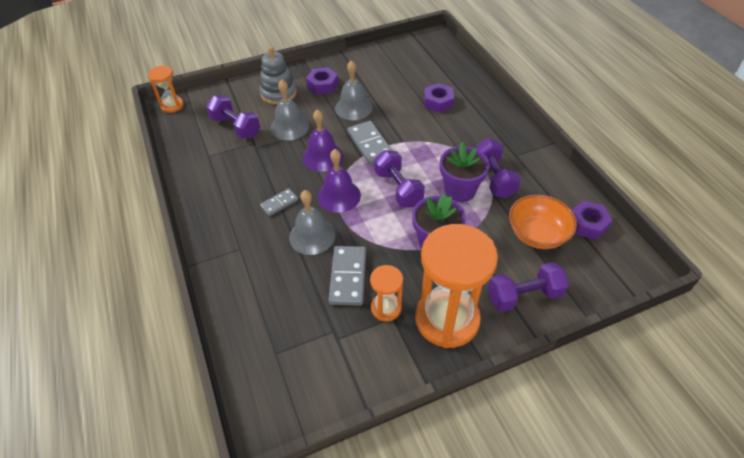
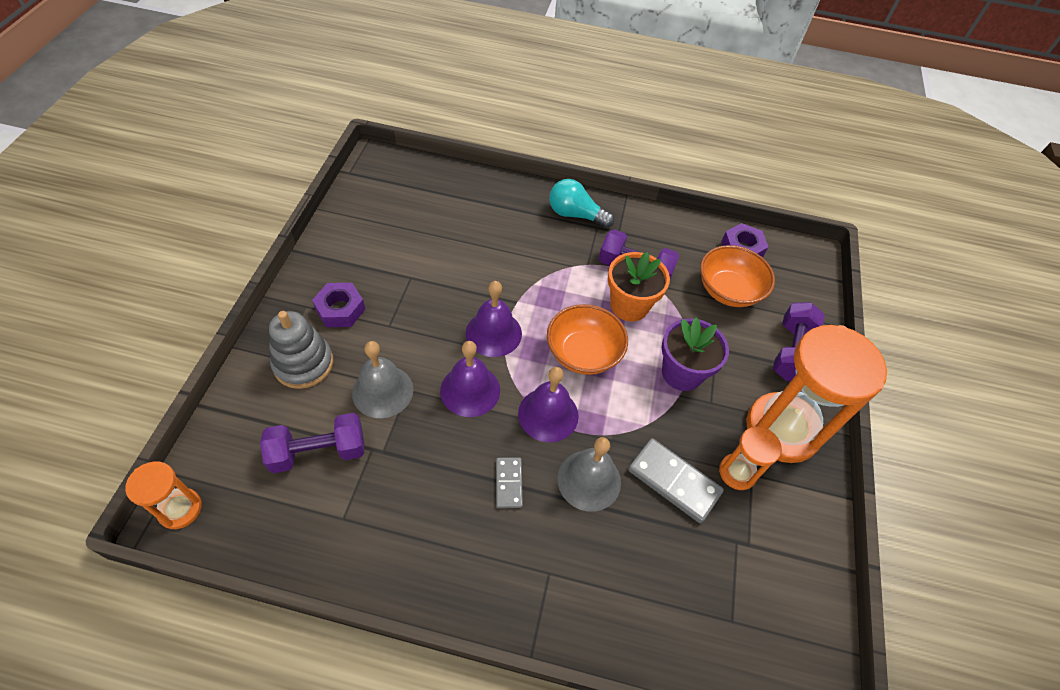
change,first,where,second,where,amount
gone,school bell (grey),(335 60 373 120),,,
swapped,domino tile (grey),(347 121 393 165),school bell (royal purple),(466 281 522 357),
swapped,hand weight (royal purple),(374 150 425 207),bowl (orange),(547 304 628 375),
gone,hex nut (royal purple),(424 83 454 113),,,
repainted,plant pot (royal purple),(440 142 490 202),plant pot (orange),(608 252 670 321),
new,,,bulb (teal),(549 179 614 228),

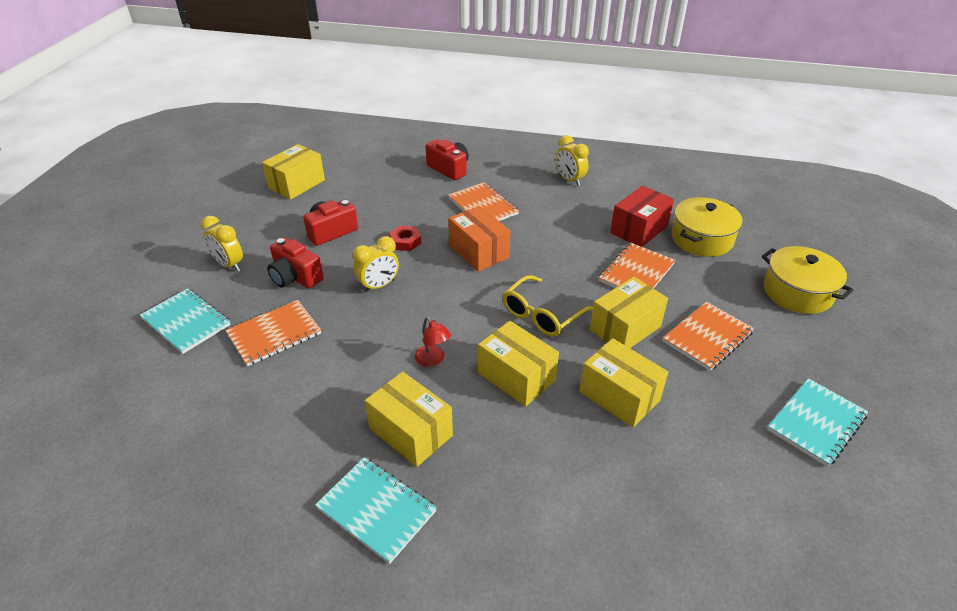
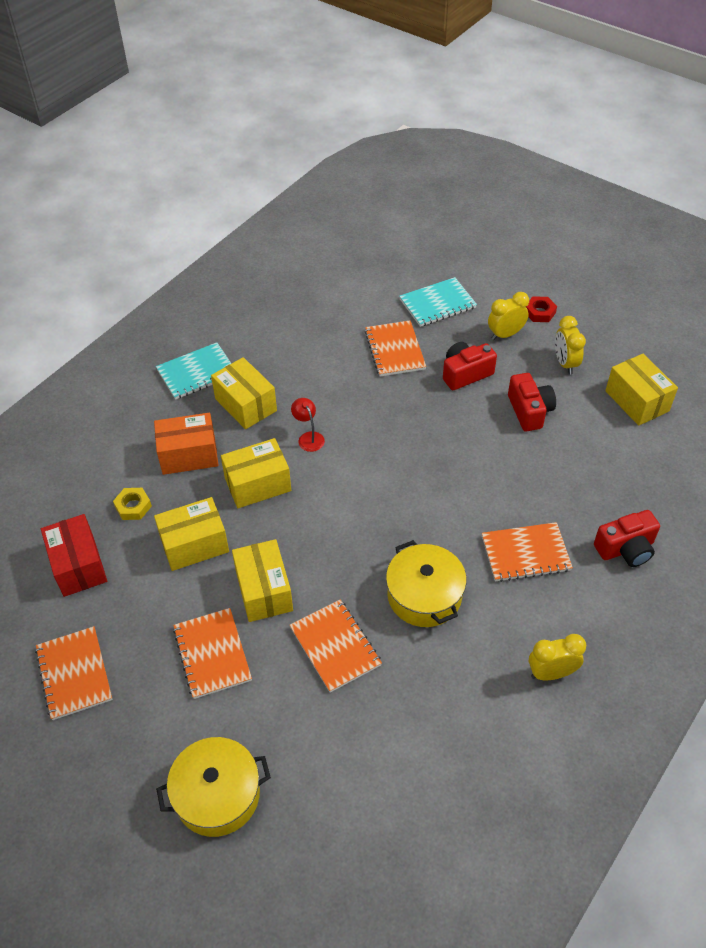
change,first,where,second,where,amount
shifted,clock (bright yellow),(353 236 399 293),,(555 316 586 374),
rotated,box (bright yellow),(365 372 453 467),,(211 357 277 429),75 degrees clockwise
shifted,hex nut (red),(389 226 422 251),,(525 296 557 322),
rotated,desk lamp (red),(415 317 451 367),,(291 398 325 452),75 degrees clockwise
shifted,box (orange),(448 206 511 272),,(154 413 219 475),
gone,eyeglasses (bright yellow),(502 275 593 337),,,
shifted,box (red),(610 186 674 247),,(41 514 107 597),
shifted,pot (bright yellow),(671 197 743 257),,(386 540 467 627),
repainted,notebook (teal),(767 378 868 467),notebook (orange),(35 626 112 720),
new,,,hex nut (bright yellow),(113 488 152 520),

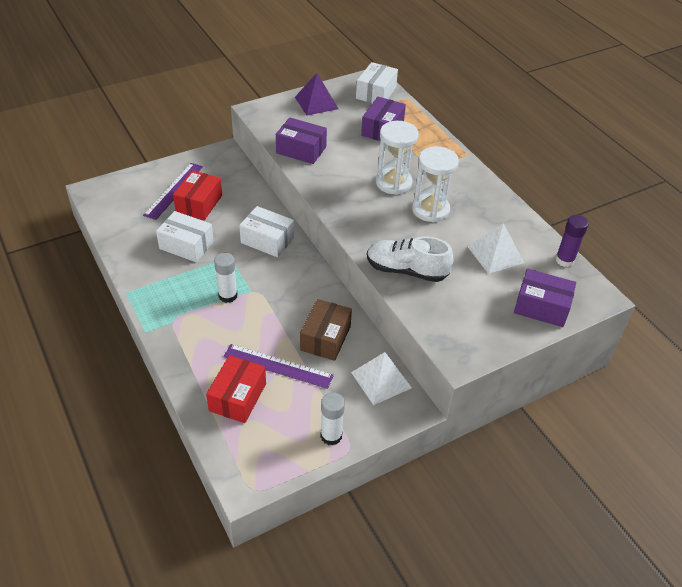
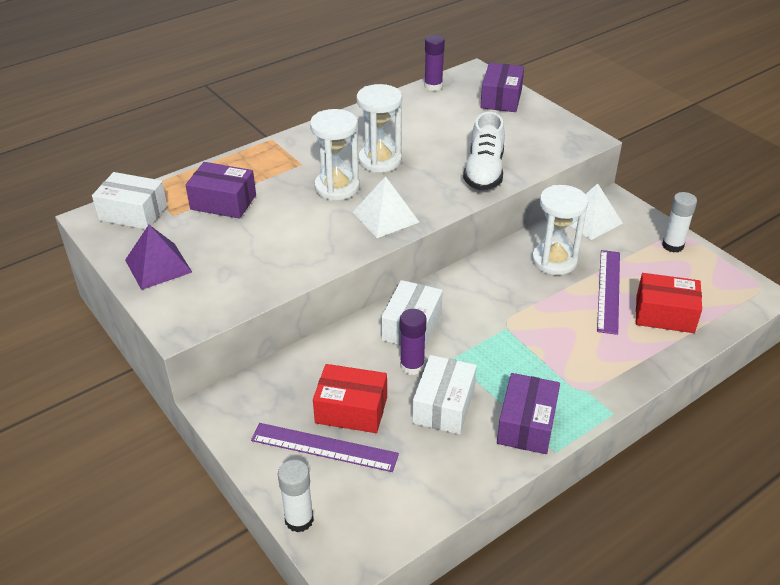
change,first,where,second,where,amount
shifted,glue stick (snow-white),(214 253 238 303),,(278 460 314 532),
shifted,box (royal purple),(276 118 327 164),,(497 373 560 454),
swapped,box (brown),(300 299 352 361),hourglass (snow-white),(532 185 588 275),
shifted,pyramid shape (snow-white),(467 223 524 274),,(353 176 419 238),
new,,,glue stick (royal purple),(400 309 427 375),

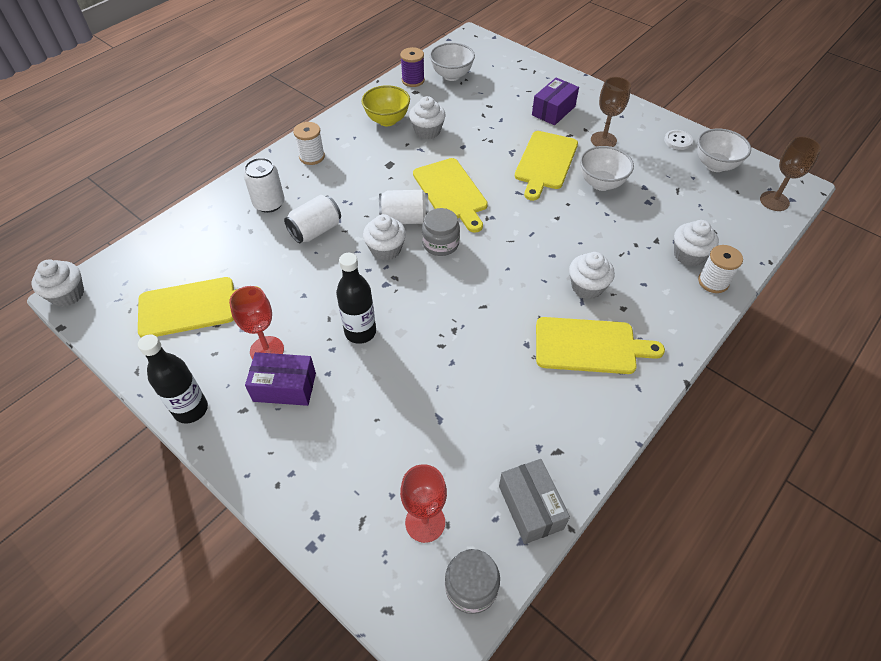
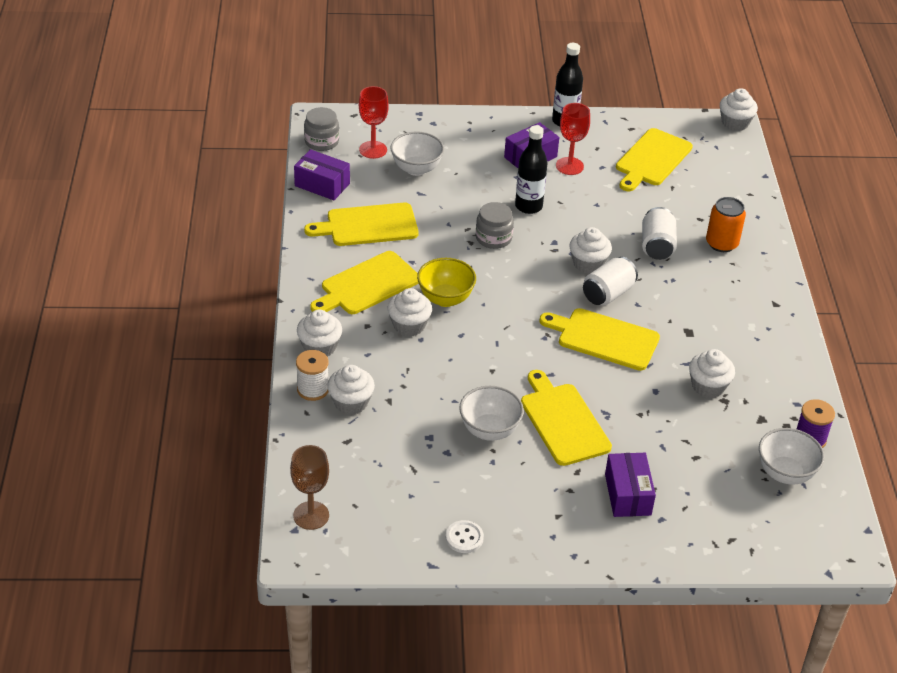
change,first,where,second,where,amount
repainted,soda can (snow-white),(243 158 285 213),soda can (orange),(706 197 746 252),
gone,bobbin (snow-white),(293 122 325 165),,,
shifted,bowl (bright yellow),(361 85 410 126),,(417 258 476 307),
shifted,jam jar (grey),(422 208 460 256),,(476 202 514 249),
repainted,box (grey),(499 459 570 544),box (royal purple),(294 149 350 200),
gone,wine glass (brown),(591 77 631 147),,,
shifted,bowl (snow-white),(697 129 751 172),,(390 131 444 176),
new,,,fairy cake (snow-white),(297 310 342 357),
new,,,chopping board (bright yellow),(304 203 419 246),

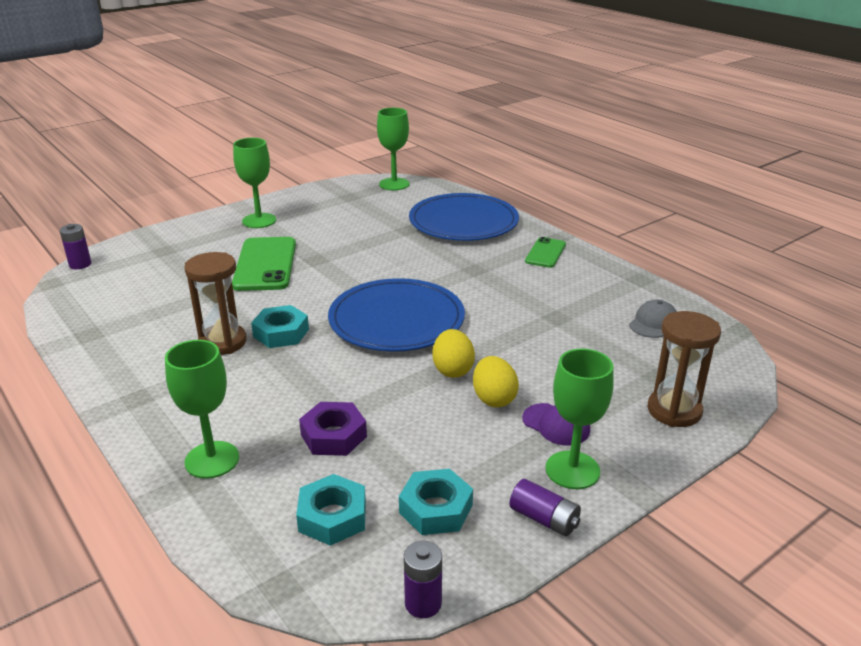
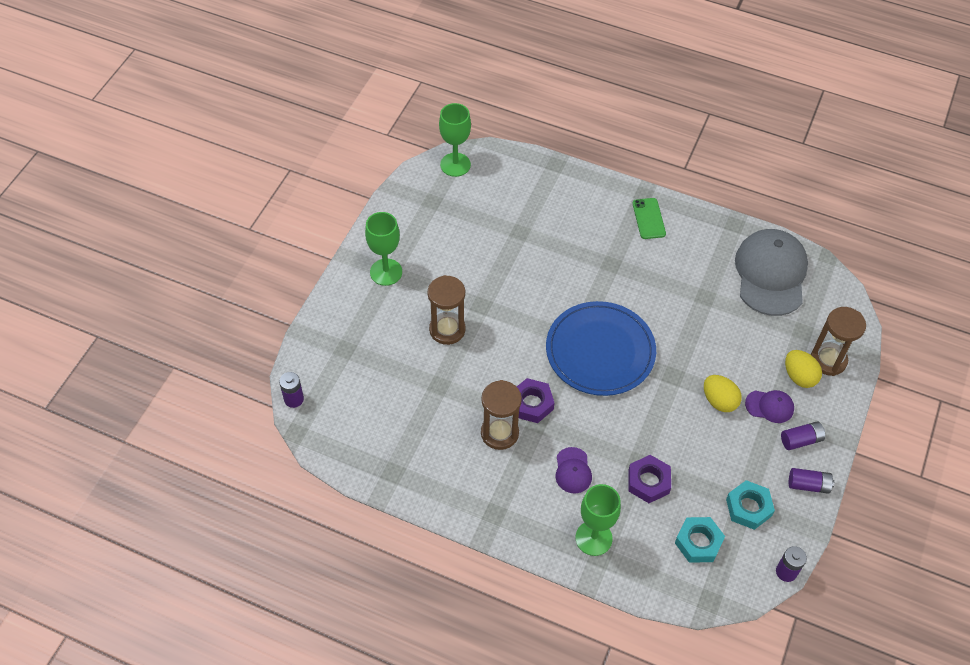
change,first,where,second,where,amount
swapped,phone (leaf-green),(232 237 296 291),hourglass (brown),(428 275 465 345),
repainted,hex nut (teal),(251 305 309 348),hex nut (royal purple),(517 378 555 423),
gone,flat dish (blue),(409 193 519 241),,,
shifted,egg (bright yellow),(432 329 475 378),,(785 350 822 388),
swapped,wine glass (leaf-green),(546 349 614 489),battery (royal purple),(781 422 825 450),
scaled,peaked cap (grey),(629 300 677 338),,(735 229 808 316),x2.20
new,,,peaked cap (royal purple),(555 447 592 493),

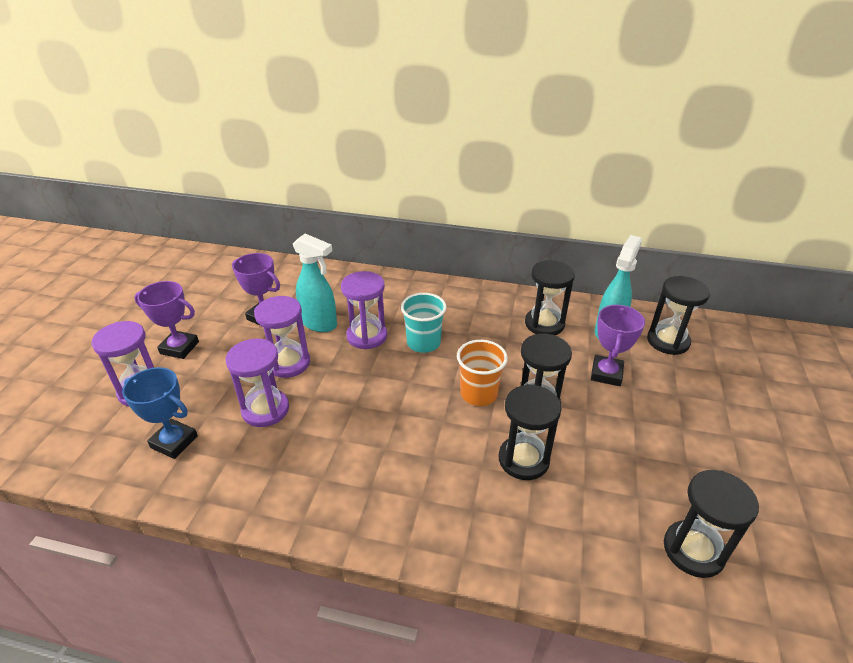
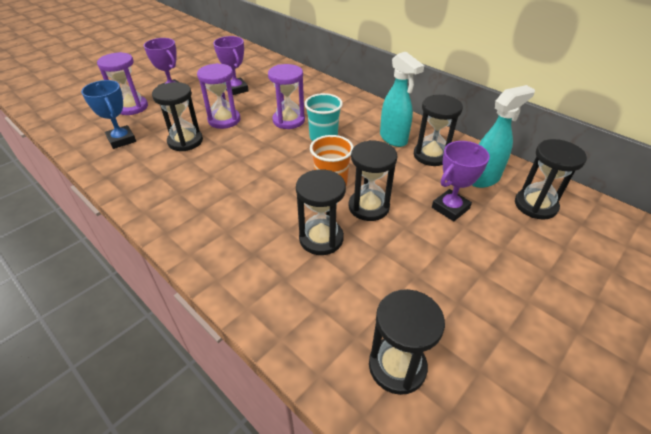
change,first,where,second,where,amount
repainted,hourglass (royal purple),(226 339 289 427),hourglass (ebony),(152 82 203 151),
shifted,spray cleaner (teal),(293 234 337 332),,(380 52 424 147),

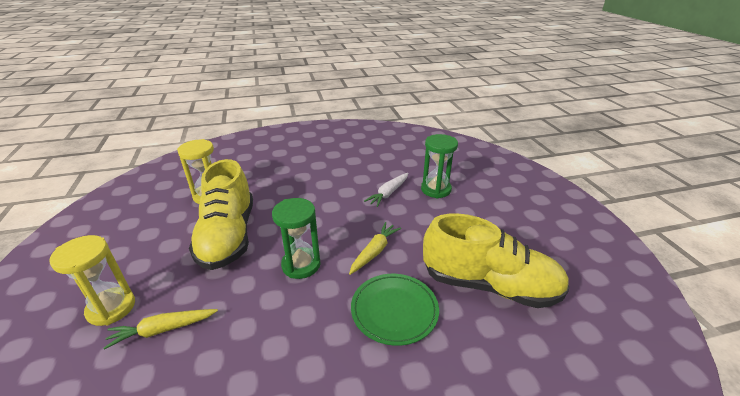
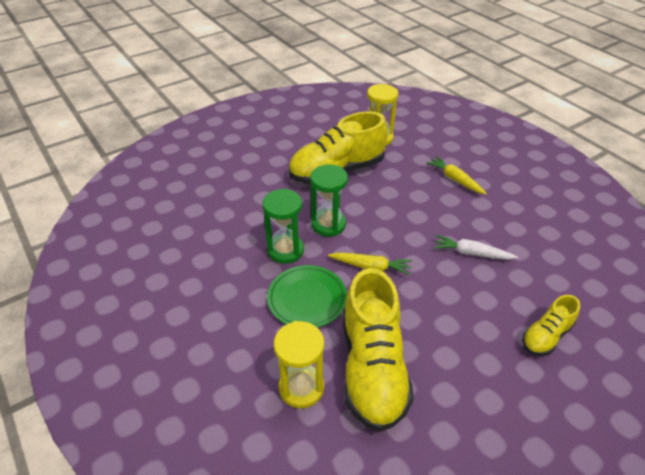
change,first,where,second,where,amount
shifted,hourglass (bright yellow),(49 235 135 326),,(274 321 324 408),
shifted,toy carrot (bright yellow),(103 309 218 350),,(426 156 487 194),
shifted,hourglass (leaf-green),(421 134 458 199),,(262 189 304 264),
new,,,sneaker (bright yellow),(522 295 580 356),

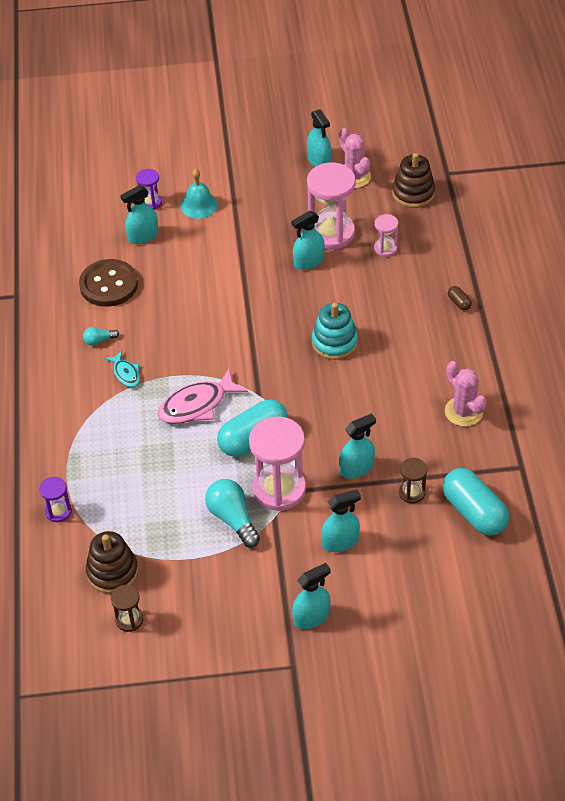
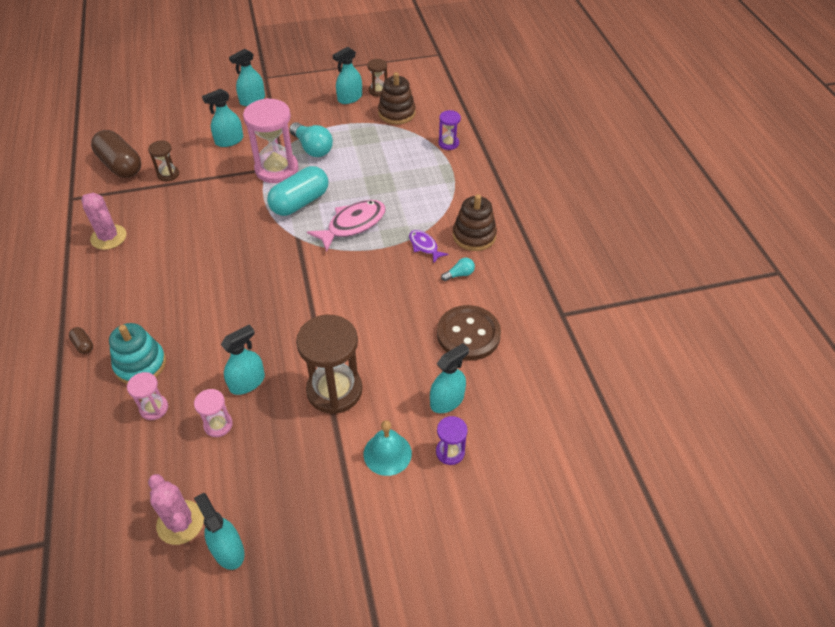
change,first,where,second,where,amount
repainted,toy fish (teal),(104 351 140 387),toy fish (royal purple),(409 230 448 263),
scaled,hourglass (pink),(307 162 356 249),,(194 389 233 437),x0.49
shifted,stacking toy (teal),(312 303 358 360),,(109 323 166 384),
shifted,spray cleaner (teal),(339 413 376 479),,(333 47 362 104),
shifted,stacking toy (brown),(392 153 435 208),,(453 194 497 251),
repainted,pill (teal),(443 468 509 536),pill (brown),(91 130 141 178),
new,,,hourglass (brown),(296 315 362 414),

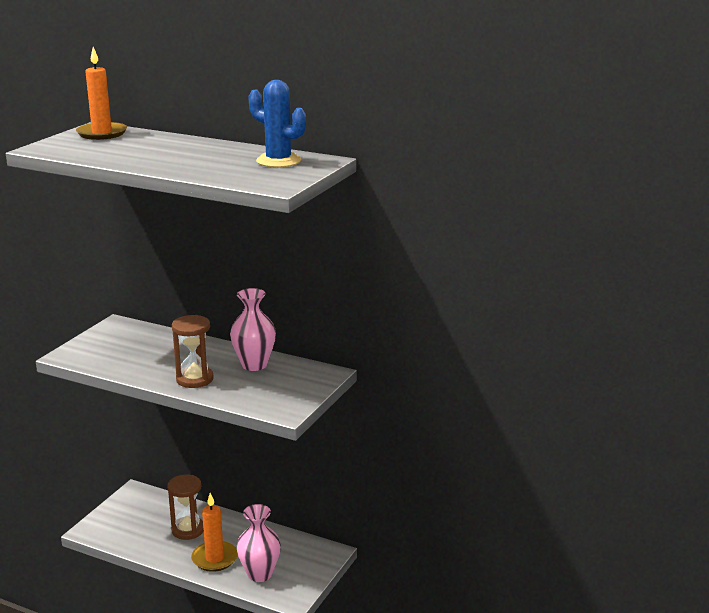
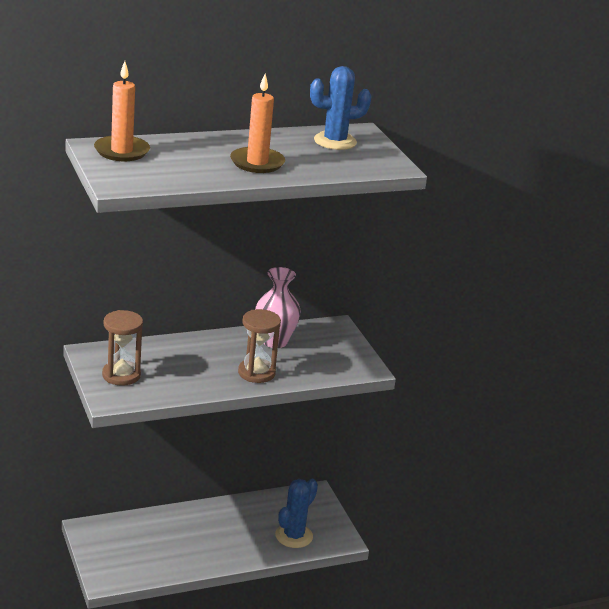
change,first,where,second,where,amount
shifted,hourglass (brown),(167 475 204 540),,(102 310 143 386),
shifted,candle (orange),(191 493 238 572),,(230 74 285 173),
swapped,tall vase (pink),(236 504 281 582),cactus (blue),(275 479 318 548),

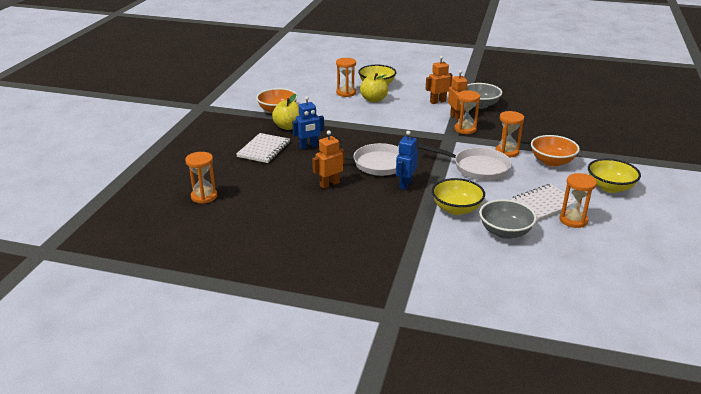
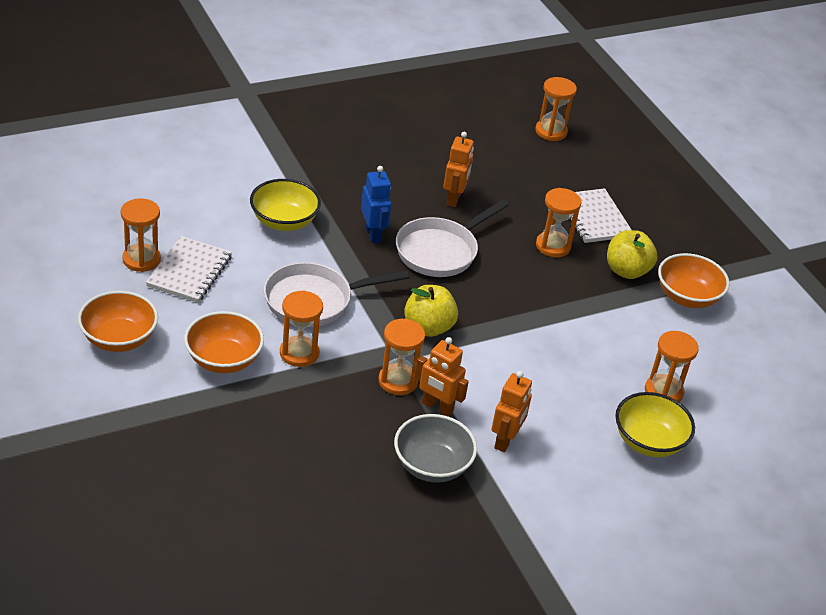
change,first,where,second,where,amount
swapped,robot figure (blue),(292 96 324 150),hourglass (orange),(536 188 582 257),
shifted,toy apple (bright yellow),(360 73 388 102),,(404 285 458 337),
gone,bowl (grey),(479 199 537 239),,,
repainted,bowl (bright yellow),(588 158 641 193),bowl (orange),(78 291 158 352),

